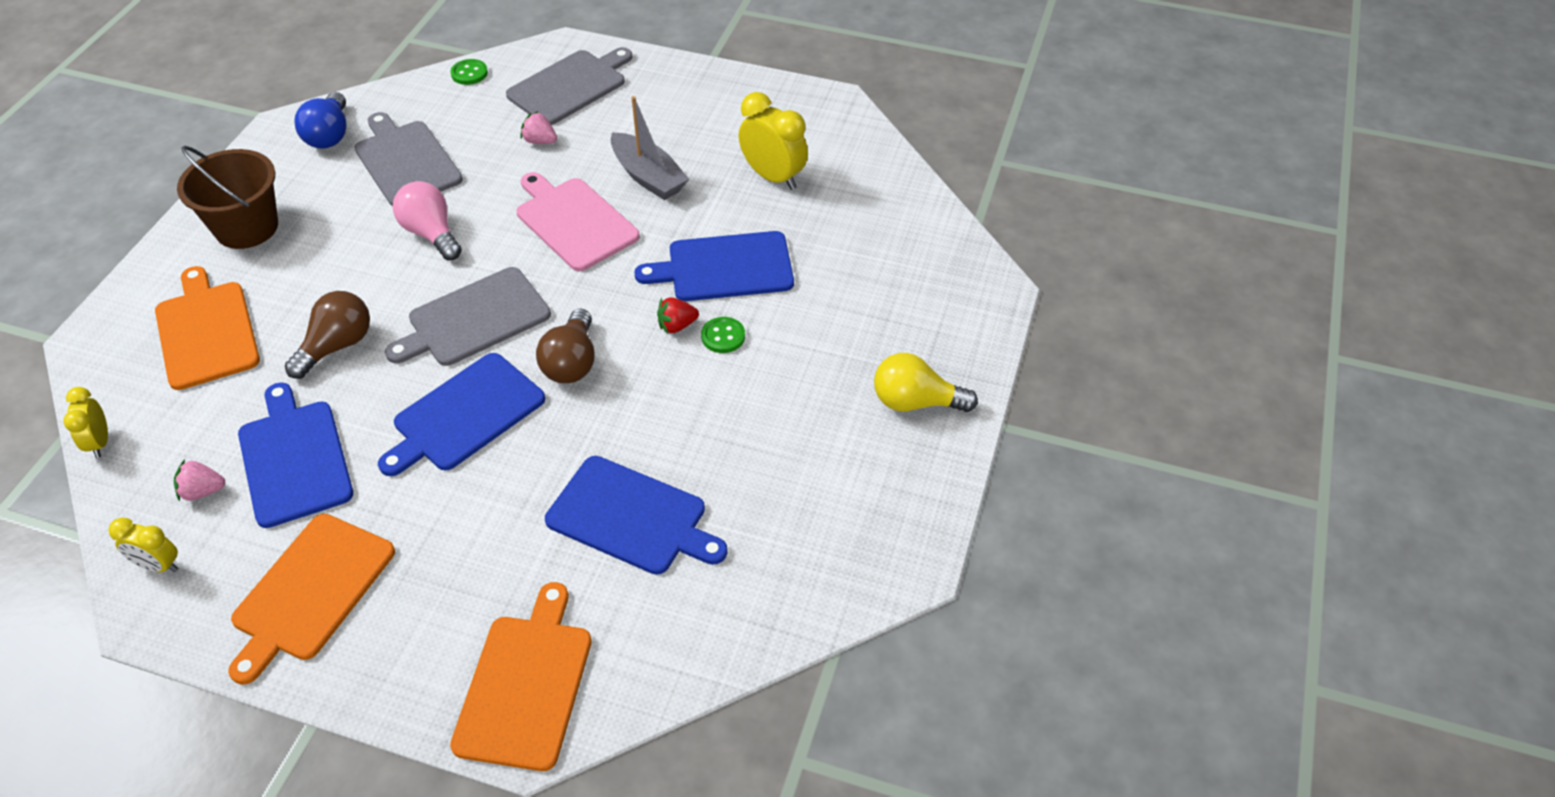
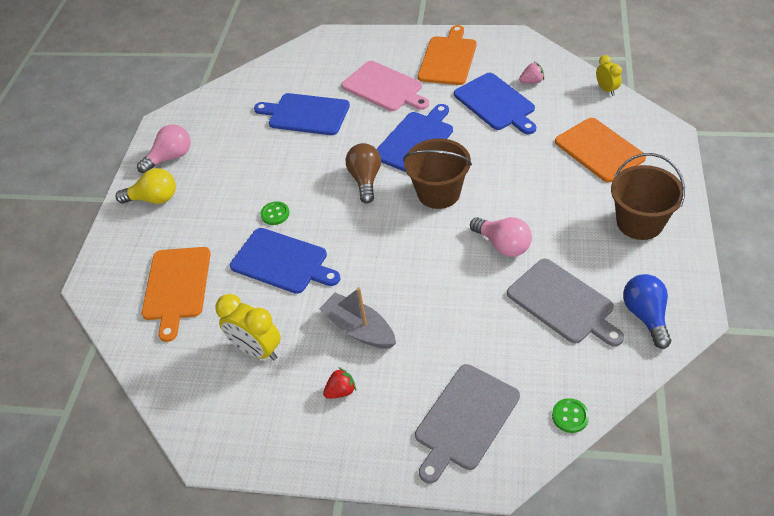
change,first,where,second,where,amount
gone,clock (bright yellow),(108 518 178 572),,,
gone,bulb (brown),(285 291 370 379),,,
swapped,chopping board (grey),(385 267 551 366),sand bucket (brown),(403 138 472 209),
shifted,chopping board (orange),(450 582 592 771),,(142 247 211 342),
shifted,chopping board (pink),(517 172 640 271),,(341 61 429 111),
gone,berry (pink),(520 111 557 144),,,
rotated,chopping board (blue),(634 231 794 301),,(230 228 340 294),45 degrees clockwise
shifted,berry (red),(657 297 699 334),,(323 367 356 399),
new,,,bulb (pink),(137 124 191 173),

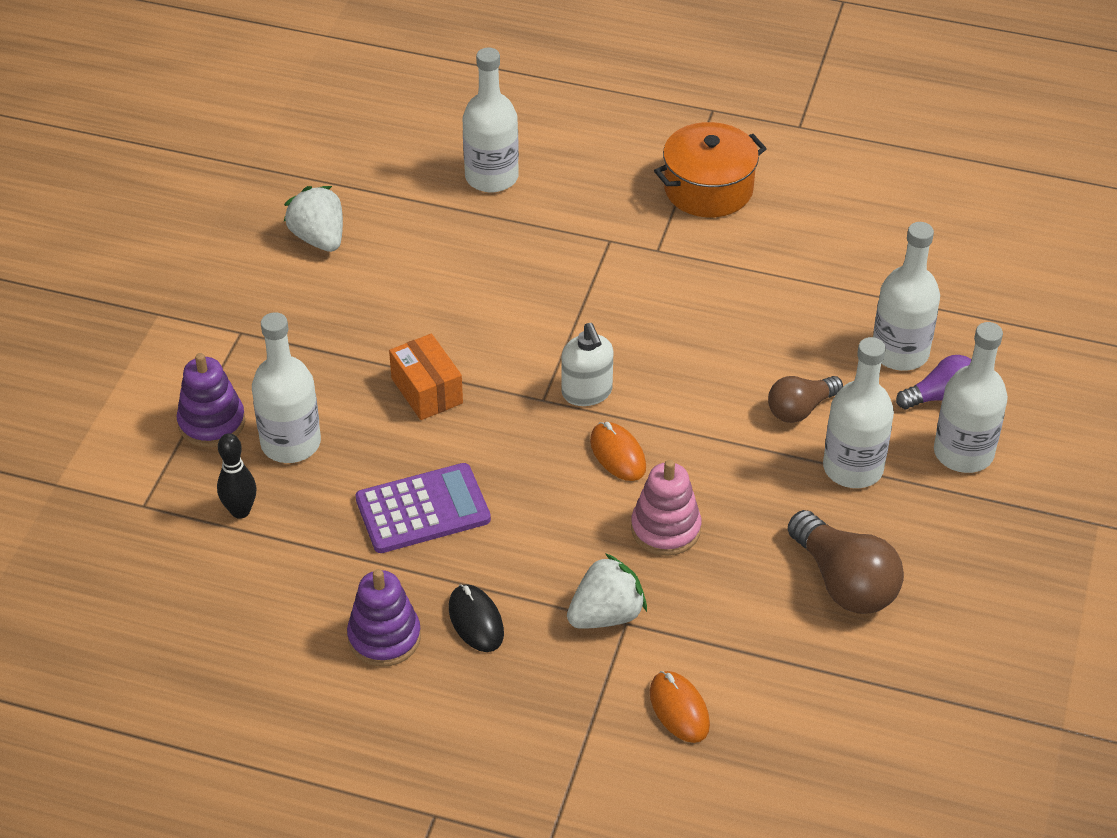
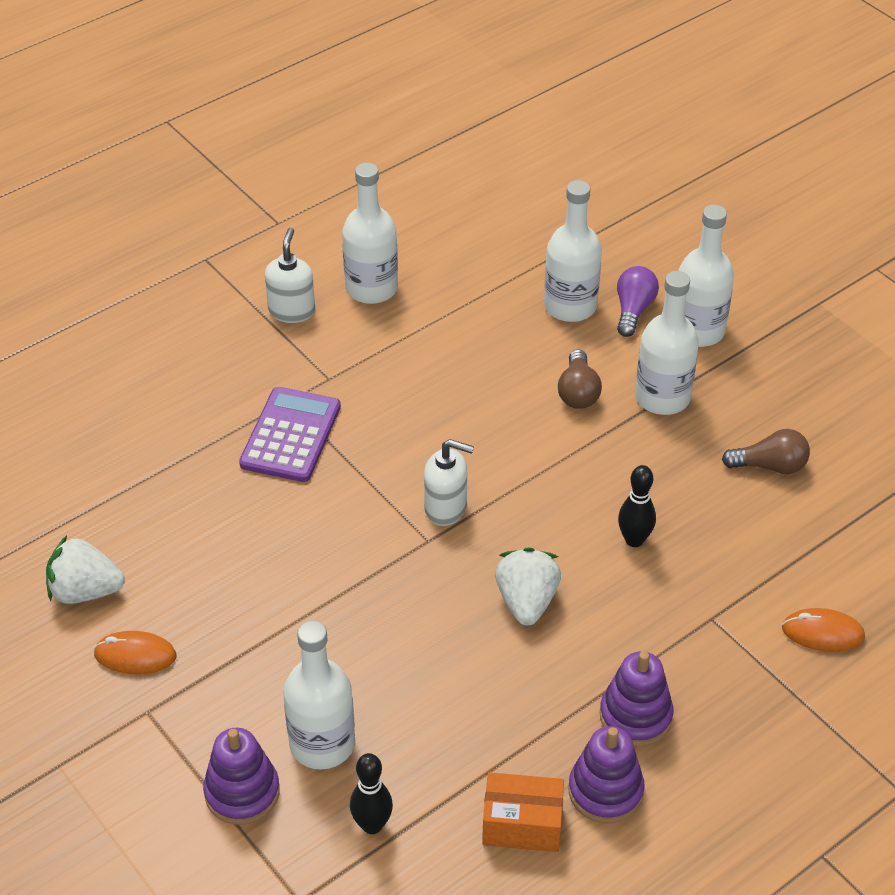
change,first,where,second,where,amount
shifted,calculator (royal purple),(356 463 491 553),,(239 387 341 482),
shifted,box (orange),(389 334 463 420),,(482 772 564 852),
swapped,computer mouse (ebony),(449 584 504 652),stacking toy (royal purple),(600 651 674 746),
shifted,drink bottle (snow-white),(463 48 519 192),,(342 163 398 304),
shifted,berry (snow-white),(567 553 647 629),,(495 547 561 626),
shifted,computer mouse (orange),(590 422 646 481),,(93 631 177 674),
swapped,stacking toy (pink),(631 460 701 556),tenpin (ebony),(618 465 656 547),
swapped,pot (orange),(654 122 767 217),soap dispenser (snow-white),(265 228 315 323),
scaled,bulb (brown),(788 510 904 614),,(722 429 810 474),x0.64

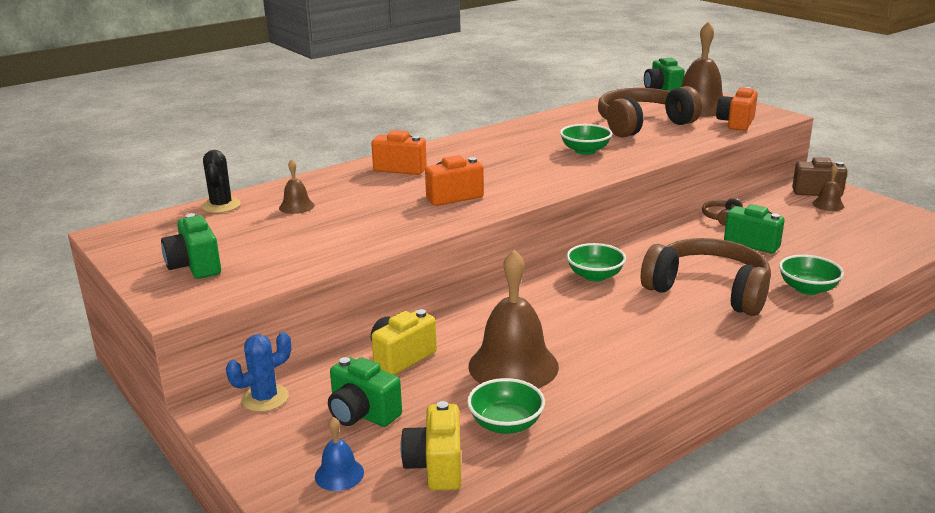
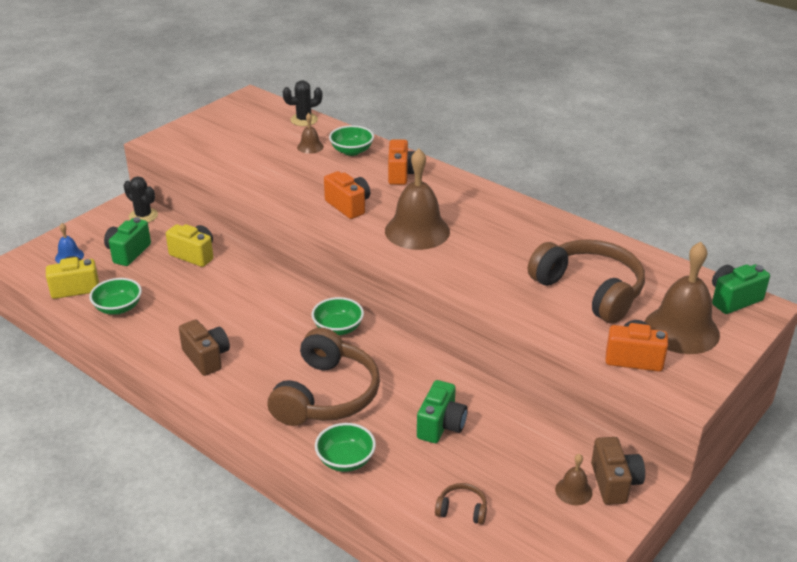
change,first,where,second,where,amount
gone,camera (leaf-green),(161 213 221 279),,,
repainted,cactus (blue),(226 332 291 412),cactus (ebony),(124 177 158 223),
shifted,school bell (brown),(469 250 559 389),,(385 149 450 250),
shifted,bowl (leaf-green),(560 124 613 155),,(329 125 374 156),
shifted,headphones (brown),(702 197 743 226),,(435 483 487 525),
new,,,camera (brown),(179 320 230 376),

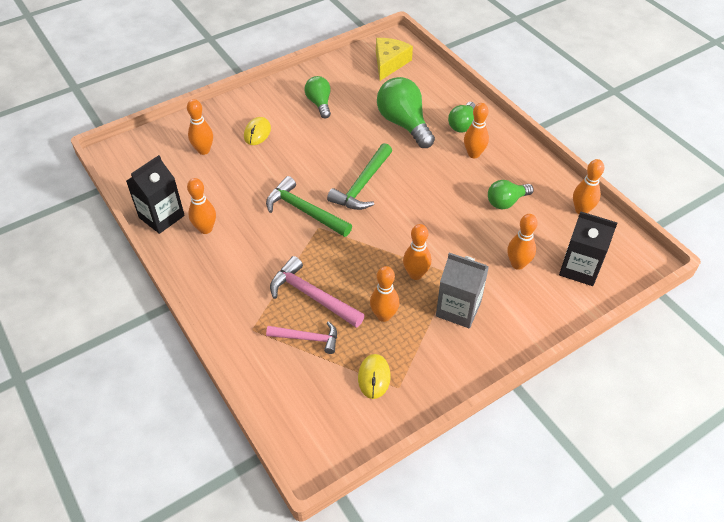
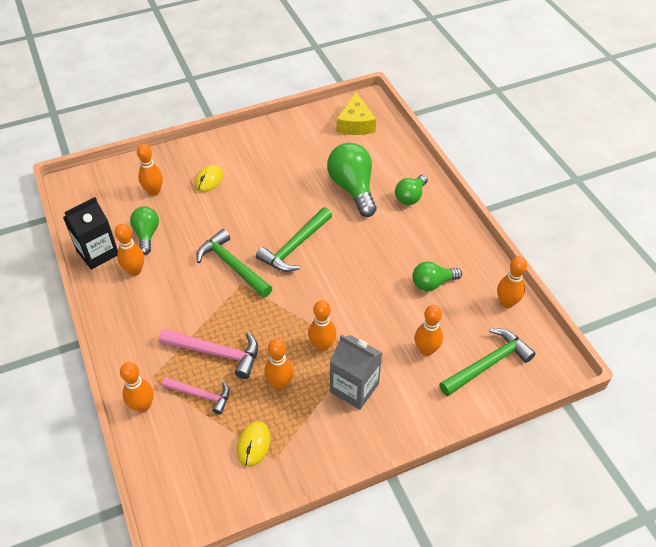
change,first,where,second,where,amount
rotated,hammer (pink),(270 256 365 328),,(159 329 258 379),150 degrees clockwise
shifted,bulb (leaf-green),(304 76 331 118),,(130 206 159 255),
rotated,cheese wedge (bright yellow),(376 38 413 81),,(337 92 376 135),150 degrees clockwise
shifted,tenpin (orange),(464 103 489 158),,(120 362 153 413),
swapped,carton (ebony),(559 211 618 286),hammer (leaf-green),(439 328 536 396),

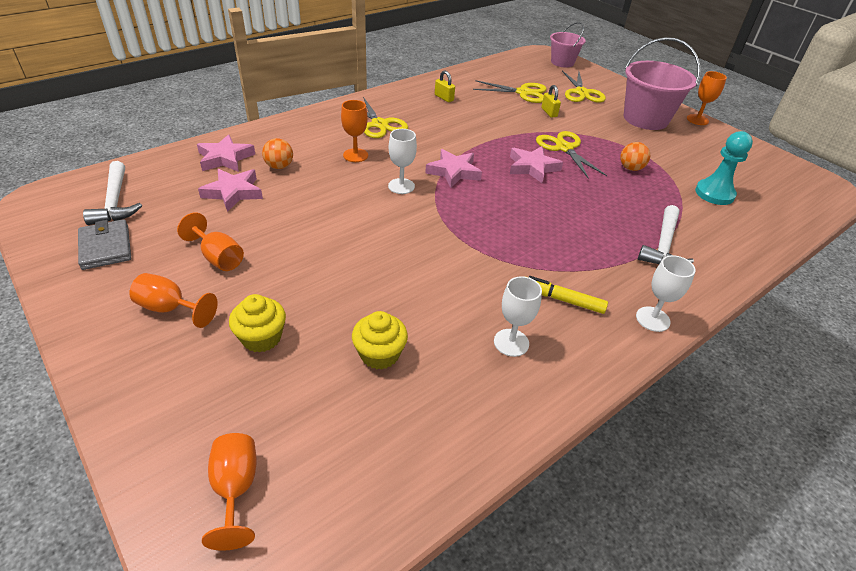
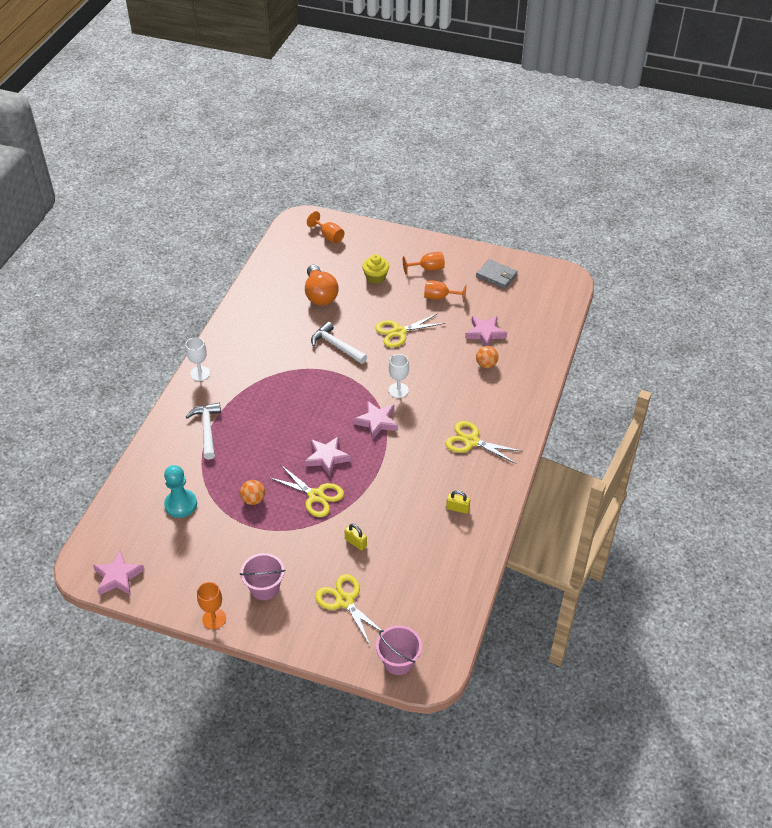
change,first,where,second,where,amount
shifted,hammer (snow-white),(83 161 142 225),,(311 321 367 364),
shifted,star (pink),(197 134 255 172),,(93 550 144 595),
gone,wine glass (orange),(341 100 368 162),,,
swapped,fairy cake (bright yellow),(352 311 408 369),bulb (orange),(305 265 339 306),
shifted,pair of scissors (bright yellow),(473 80 547 103),,(375 313 445 348),
gone,wine glass (snow-white),(494 276 542 357),,,
gone,marker (bright yellow),(524 276 608 314),,,
scaled,sand bucket (pink),(624 37 700 130),,(240 553 285 600),x0.61

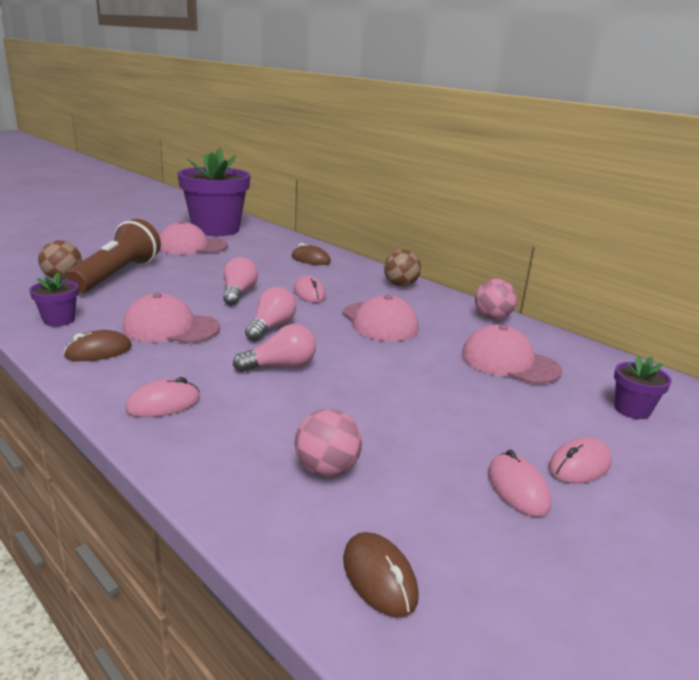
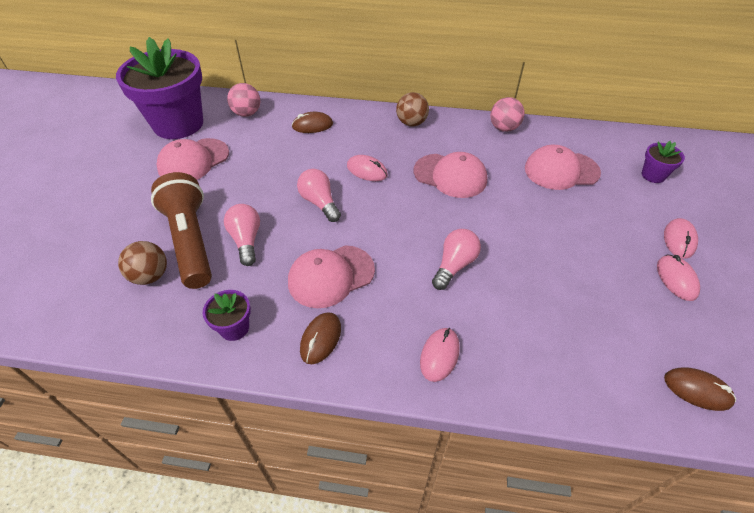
change,first,where,second,where,amount
shifted,bulb (pink),(245 287 296 341),,(224 204 260 266),
shifted,ball (pink),(295 409 362 477),,(227 83 260 117),
rotated,computer mouse (pink),(488 450 551 517),,(657 255 700 301),45 degrees clockwise

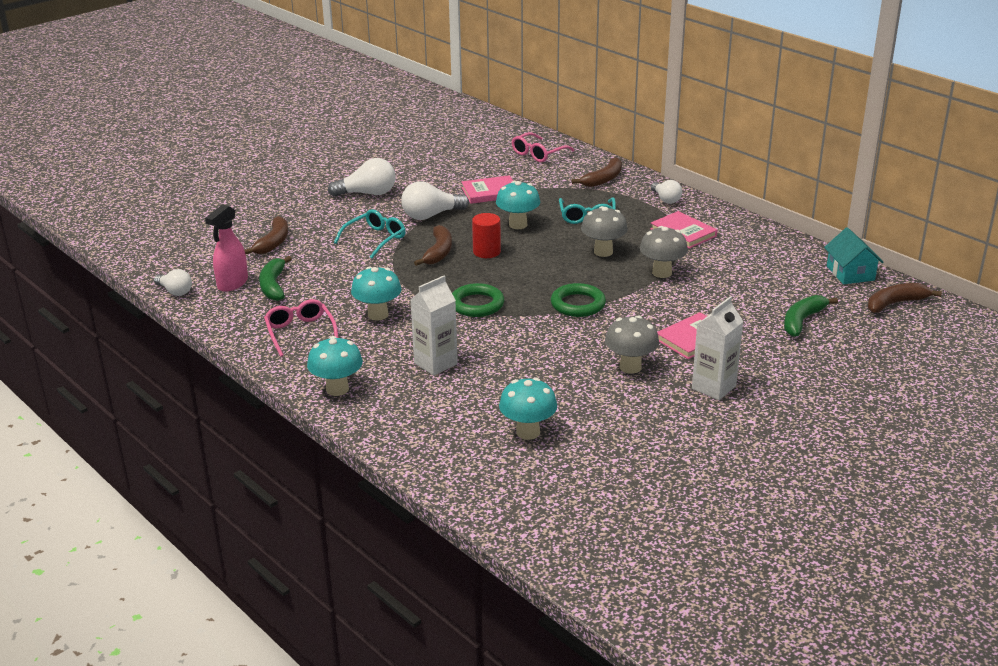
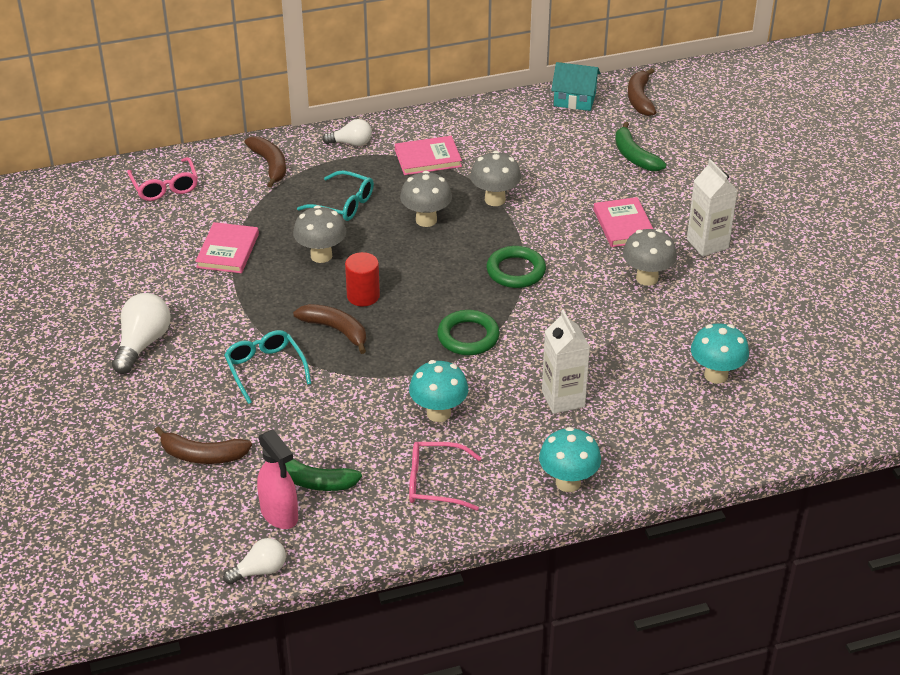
change,first,where,second,where,amount
rotated,toy banana (brown),(245 216 288 255),,(154 426 252 464),150 degrees clockwise
gone,bulb (snow-white),(401 181 469 220),,,
repainted,toadstool (teal),(496 181 540 229),toadstool (grey),(293 205 347 263),

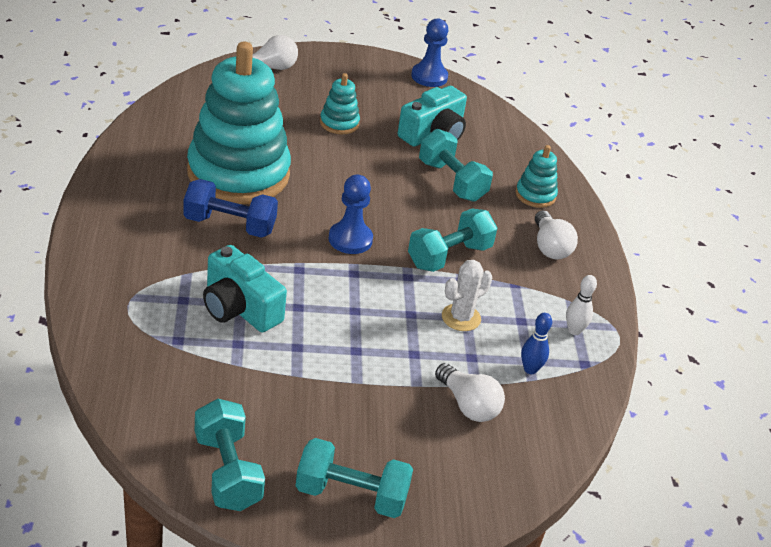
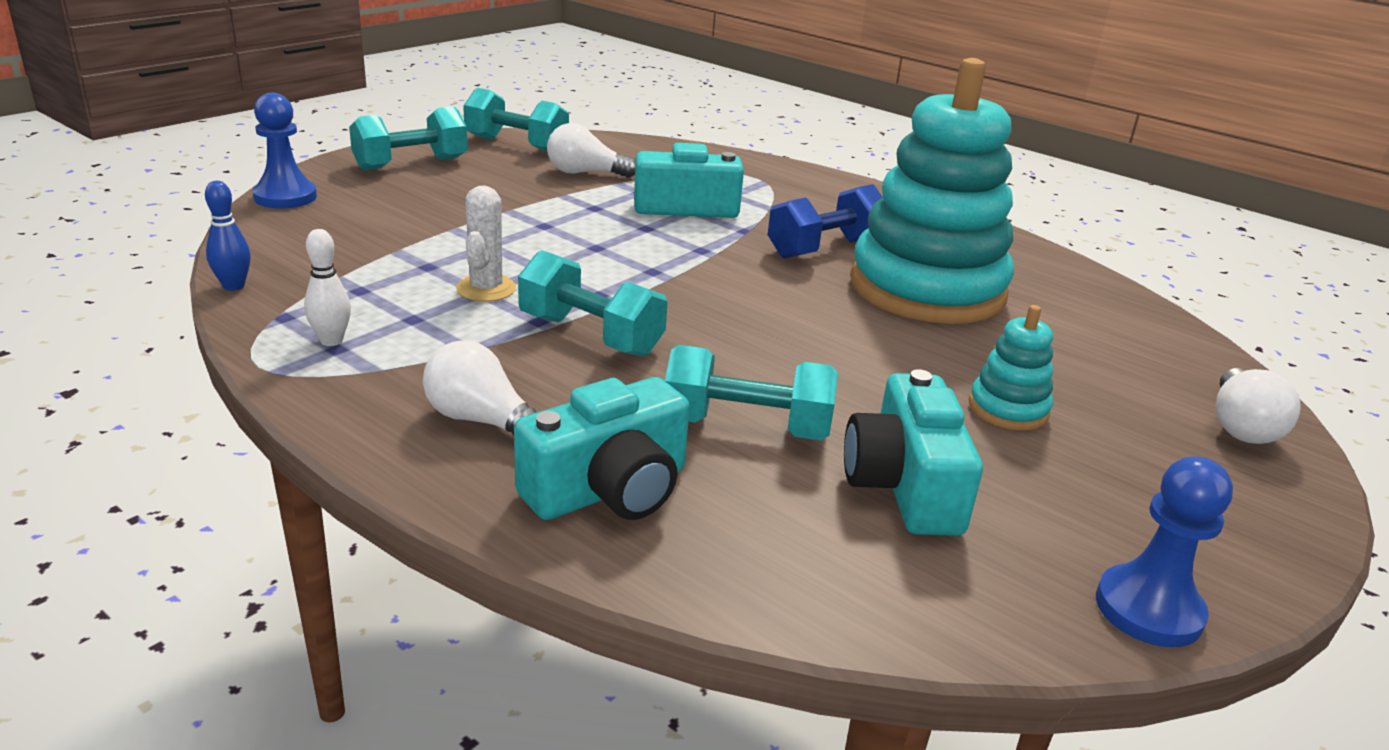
change,first,where,second,where,amount
shifted,game pawn (blue),(328 175 373 254),,(253 93 317 209),
rotated,hand weight (teal),(408 209 497 272),,(518 250 668 357),60 degrees counterclockwise
shifted,bulb (snow-white),(435 363 505 422),,(547 123 636 178),
swapped,stacking toy (teal),(516 145 558 208),camera (teal),(514 377 690 520),
shifted,tenpin (blue),(521 313 552 374),,(205 181 251 291),

